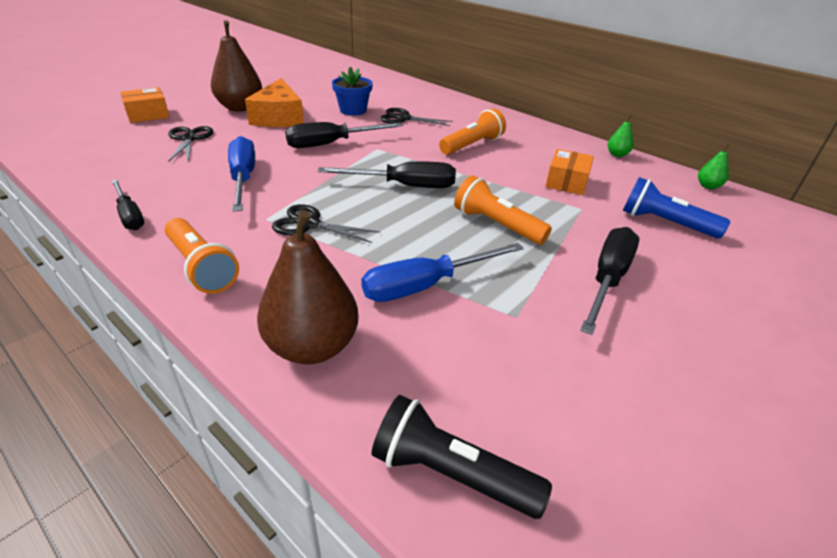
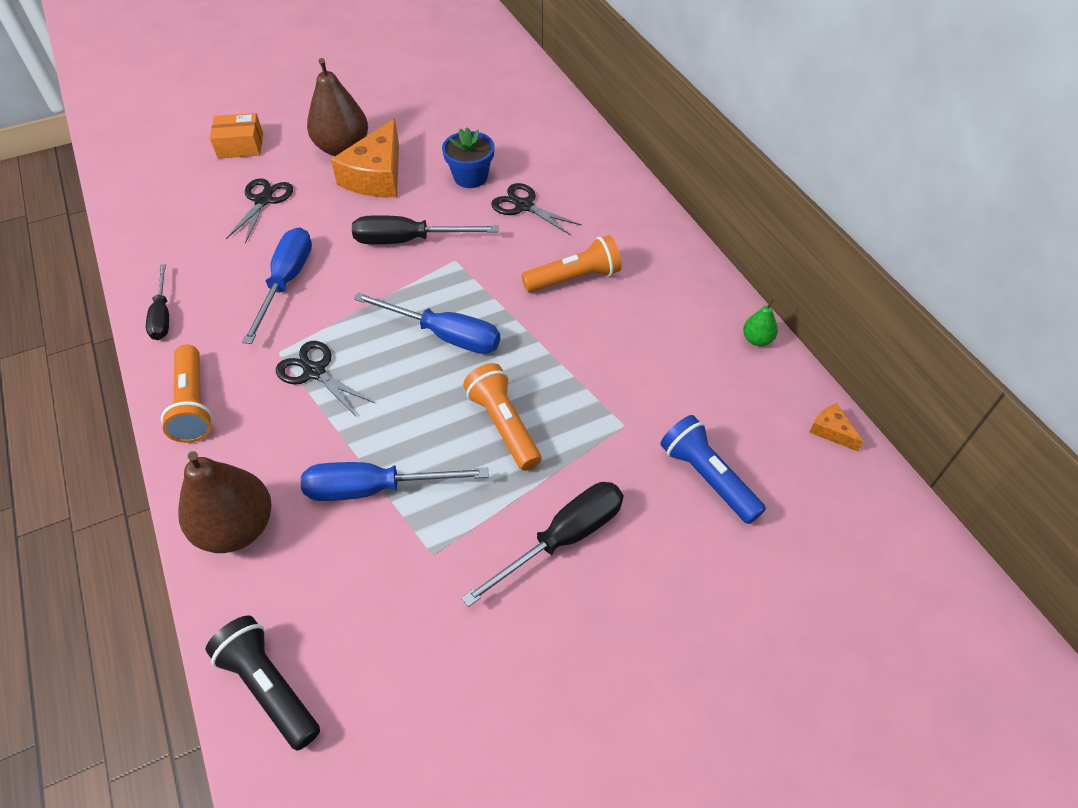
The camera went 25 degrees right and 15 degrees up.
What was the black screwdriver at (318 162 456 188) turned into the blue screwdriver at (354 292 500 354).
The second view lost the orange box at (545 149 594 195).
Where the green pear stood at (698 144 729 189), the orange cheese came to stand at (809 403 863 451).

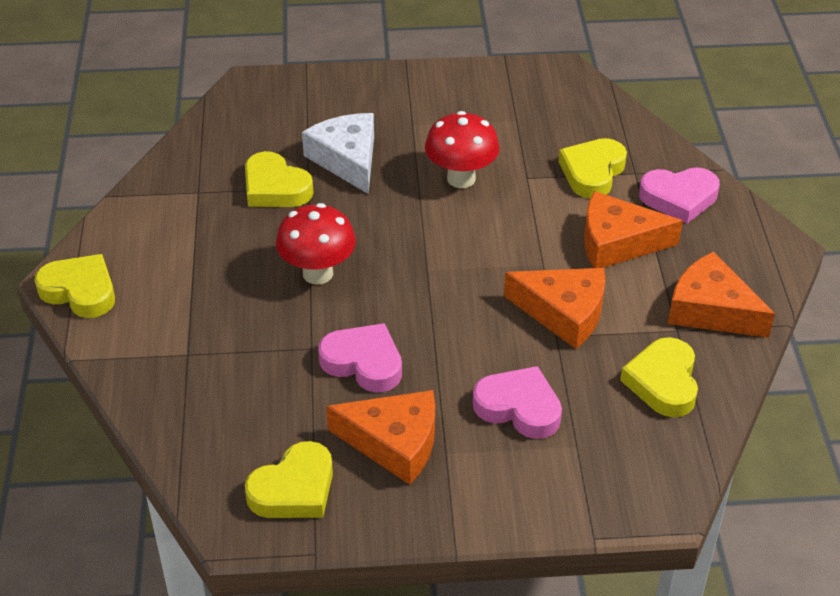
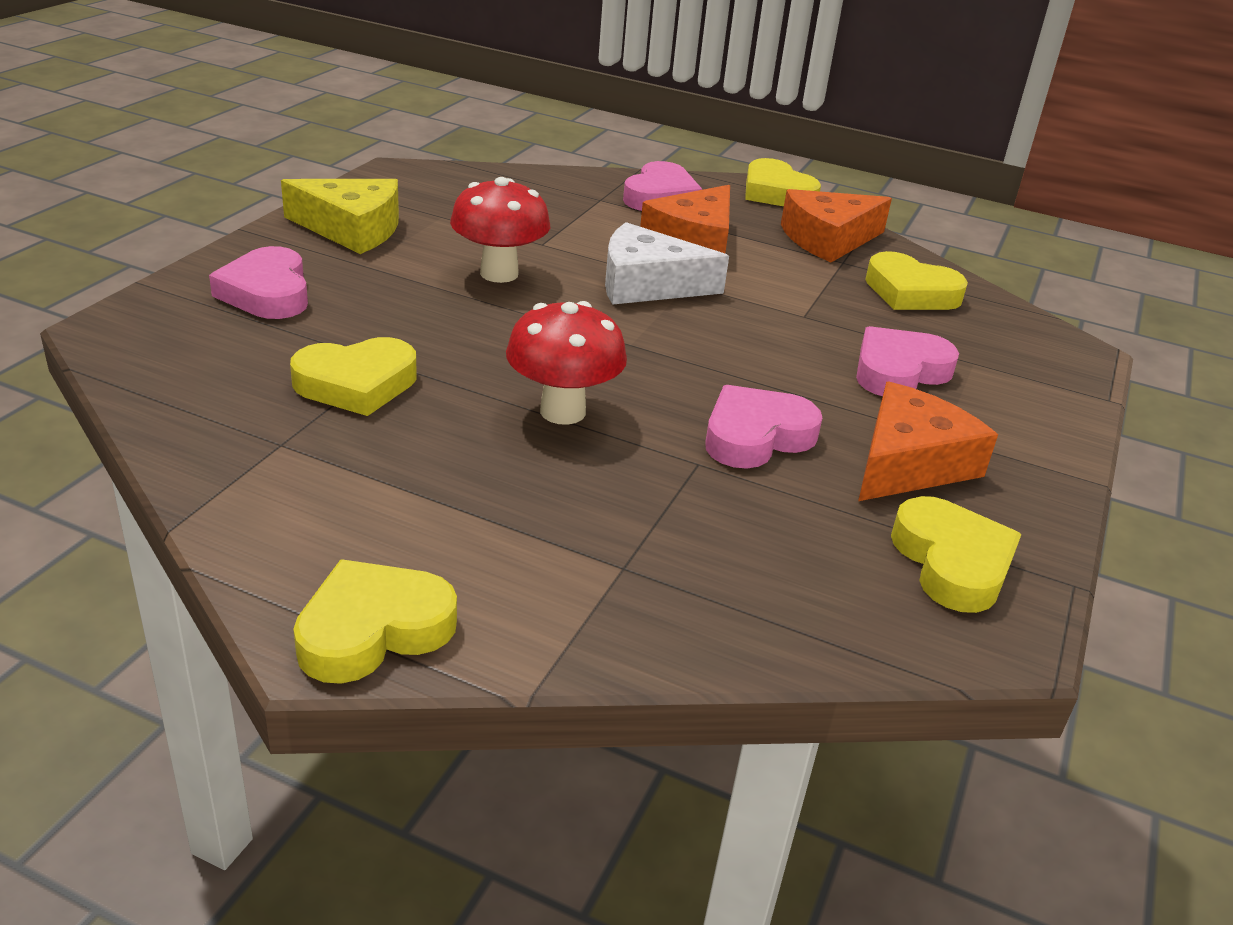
The camera went 65 degrees left and 10 degrees down.
The white cheese ended up elsewhere, having gone from (302 113 374 194) to (605 222 729 305).
The second view lost the orange cheese at (504 268 605 349).
The yellow heart ended up elsewhere, having gone from (559 138 627 199) to (745 158 821 206).
The second view gained the pink heart at (209 246 308 319).
The second view gained the yellow cheese at (281 179 399 254).

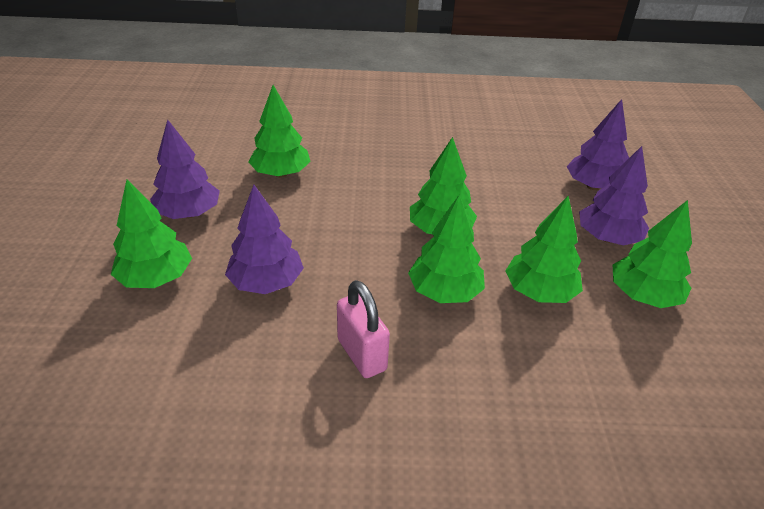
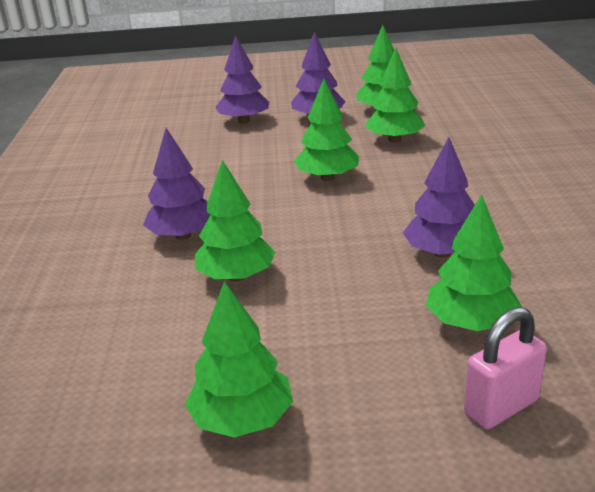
The camera went 90 degrees left and 10 degrees down.
The purple tree ended up elsewhere, having gone from (150 119 220 219) to (143 128 211 240).
The pink padlock ended up elsewhere, having gone from (337 280 390 378) to (464 307 547 430).
The green tree ended up elsewhere, having gone from (408 195 485 303) to (185 281 293 438).

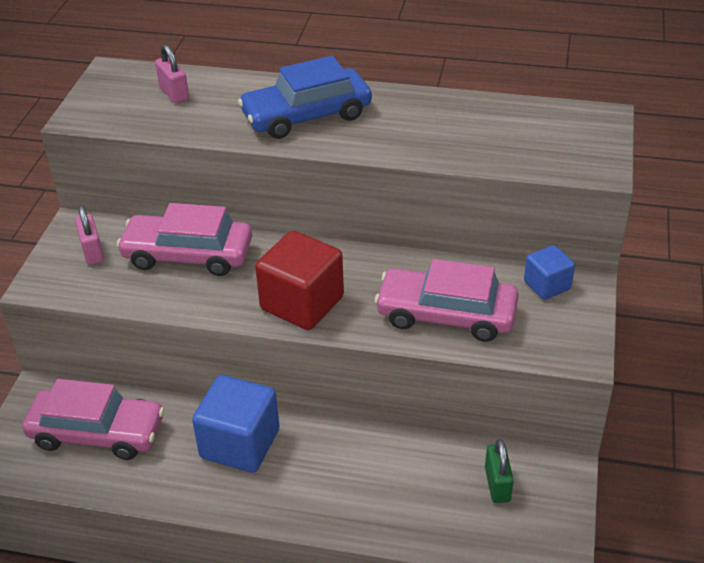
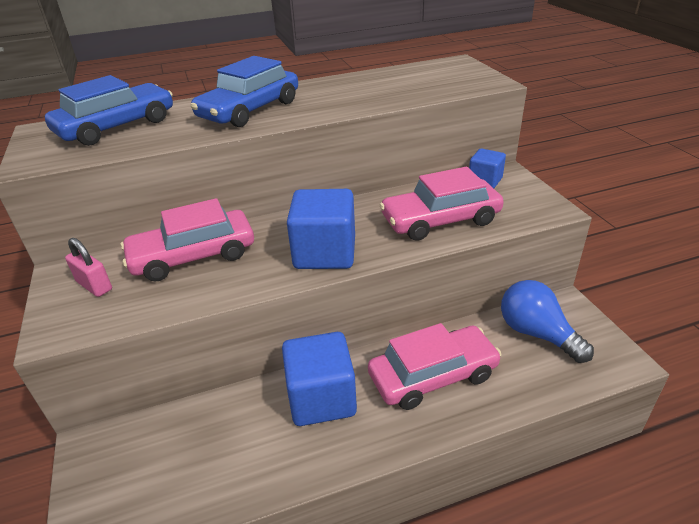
The camera went 30 degrees left and 5 degrees down.
The pink car ended up elsewhere, having gone from (22 379 164 460) to (368 323 502 410).
Where the pink padlock stood at (155 44 189 104), the blue car came to stand at (45 75 173 146).
What was the red cube at (255 231 344 330) turned into the blue cube at (287 189 355 269).
Where the green padlock stood at (485 439 514 503), the blue light bulb came to stand at (501 280 594 363).

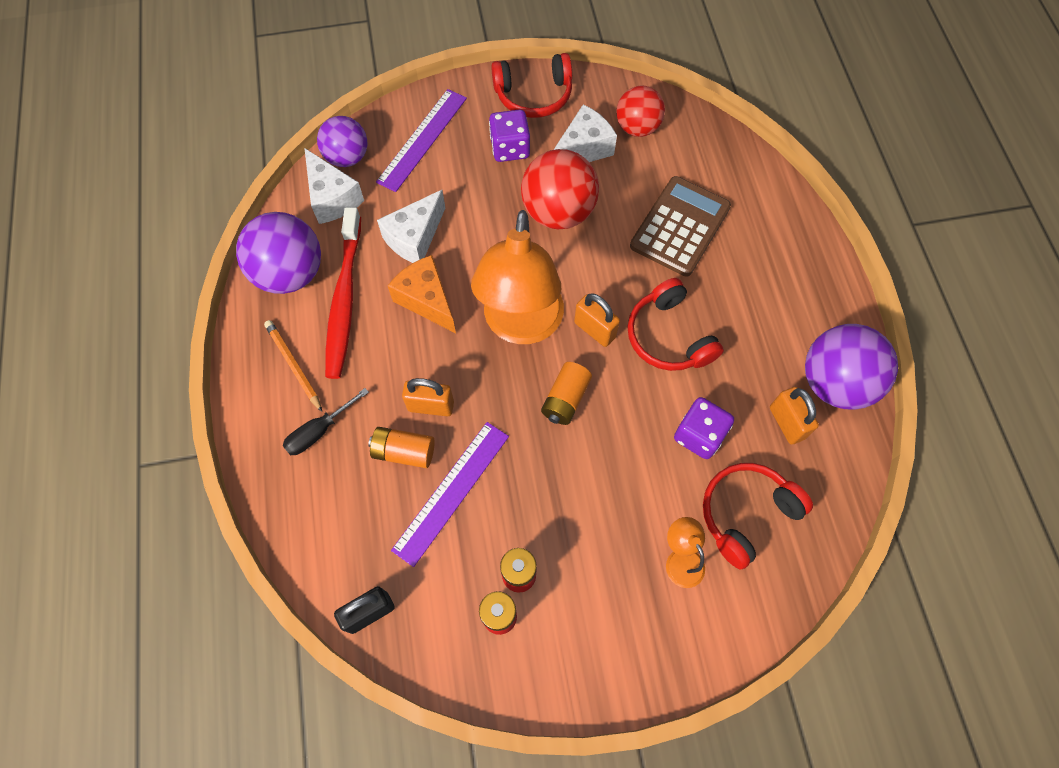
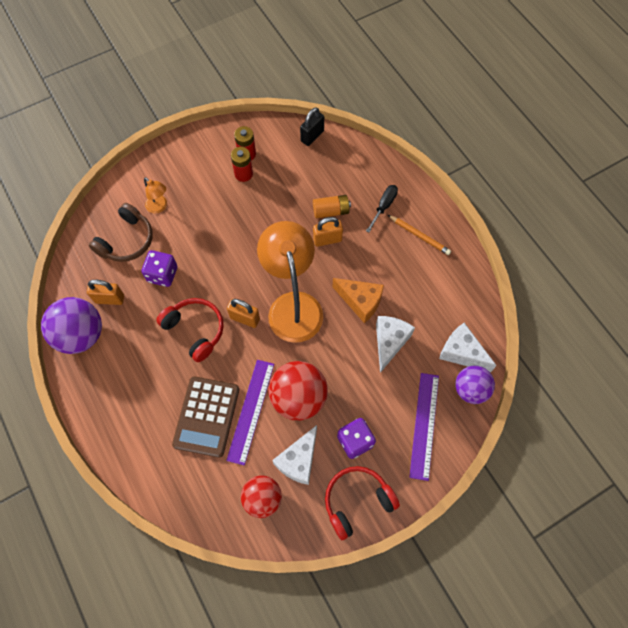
The camera went 160 degrees right and 0 degrees up.
The second view lost the purple ball at (236 212 321 294).
The second view lost the red toothbrush at (325 207 361 379).
The purple ruler ended up elsewhere, having gone from (391 422 509 567) to (226 360 274 466).
The second view lost the orange battery at (541 362 592 425).
What was the red headphones at (703 463 813 570) turned into the brown headphones at (89 203 153 262).
The orange padlock at (770 387 819 445) ended up facing another way, 45 degrees counterclockwise from before.

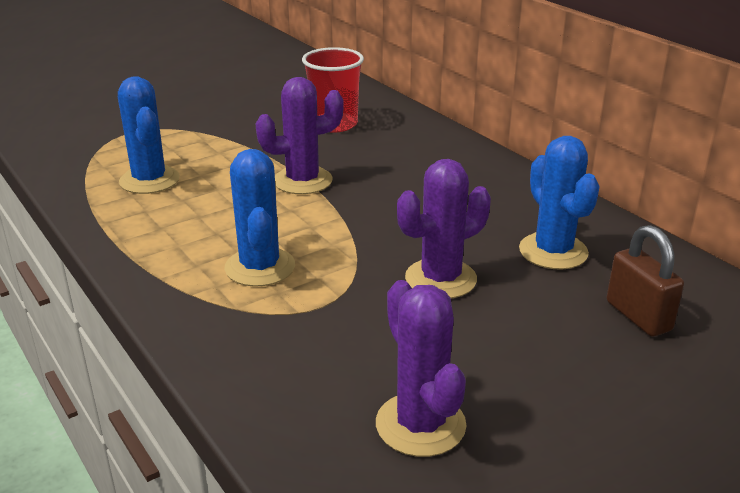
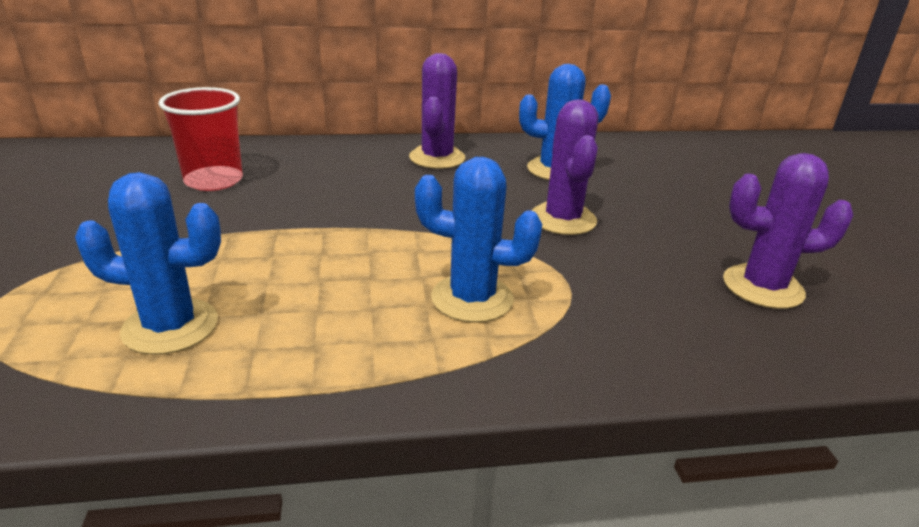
The camera went 65 degrees left and 0 degrees up.
The purple cactus ended up elsewhere, having gone from (256 77 344 194) to (409 53 465 169).
The second view lost the brown padlock at (607 225 684 337).

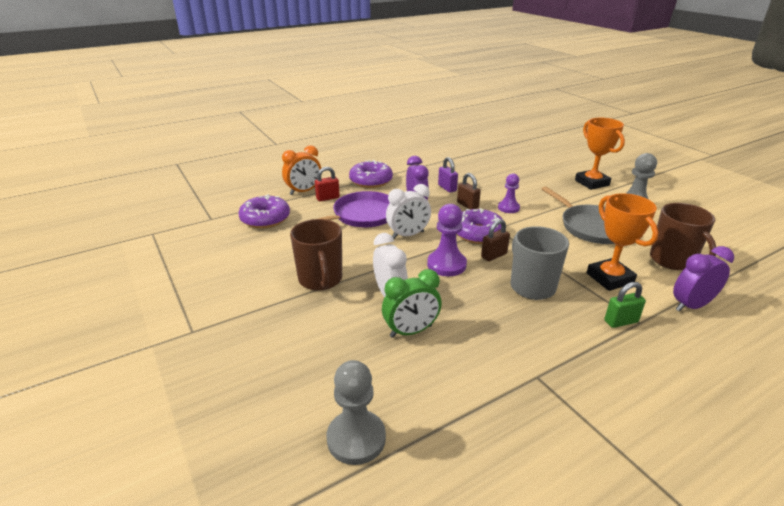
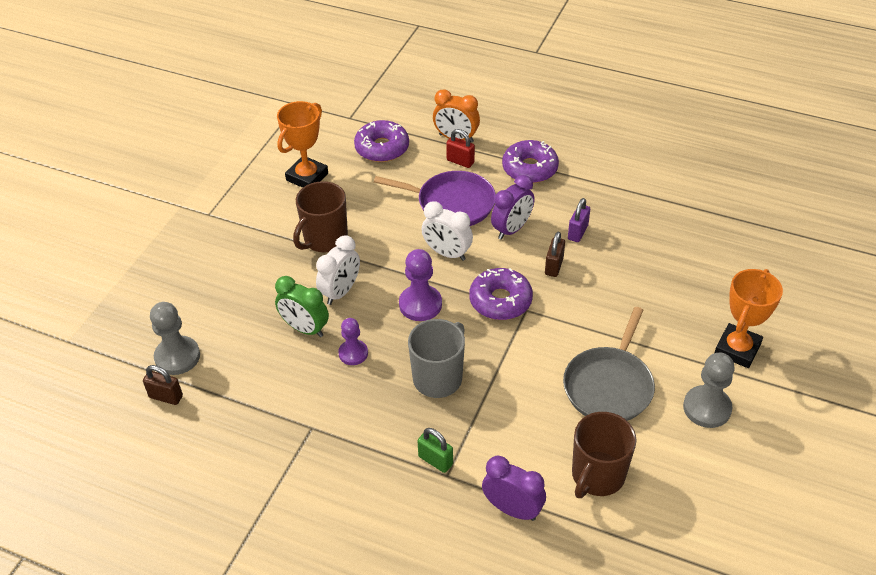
The camera went 55 degrees right and 15 degrees up.
The brown padlock ended up elsewhere, having gone from (481 219 510 261) to (143 365 183 405).
The purple pawn ended up elsewhere, having gone from (498 173 520 213) to (338 318 368 365).
The orange trophy ended up elsewhere, having gone from (587 193 658 291) to (277 101 328 188).

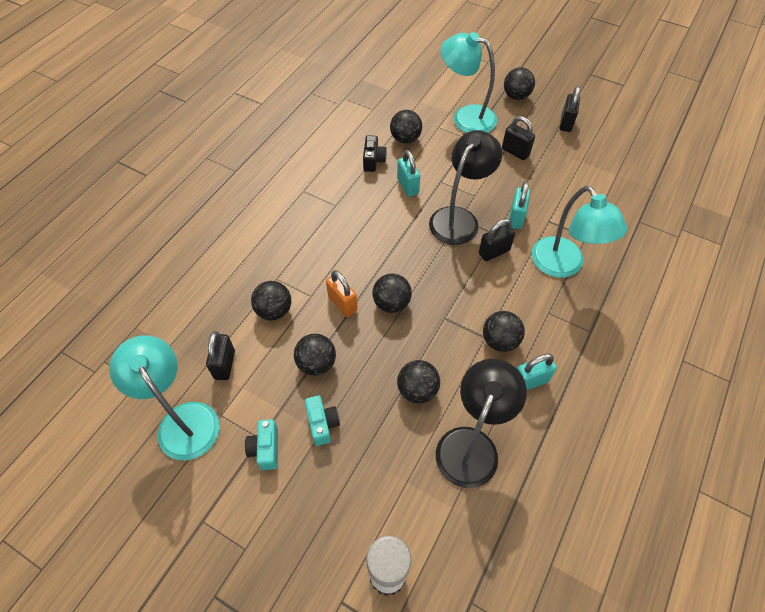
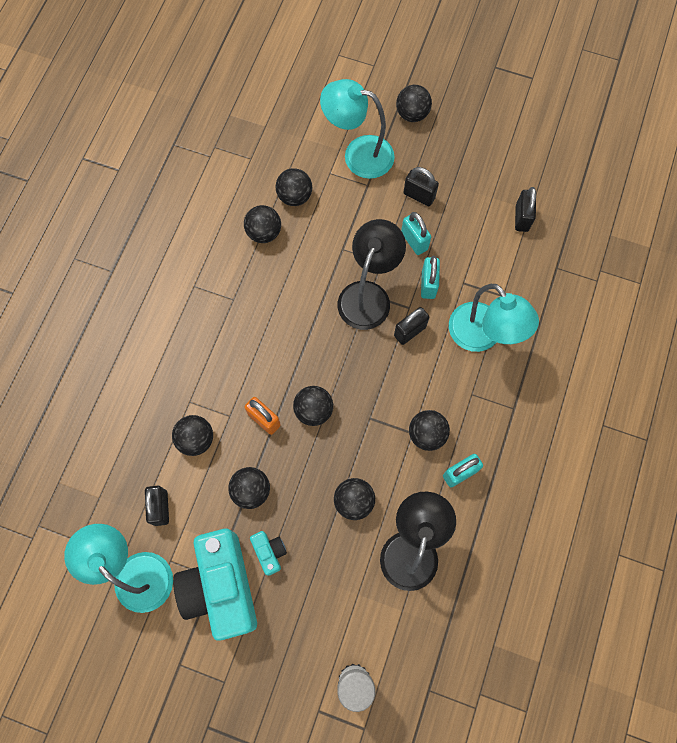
The camera went 10 degrees left and 15 degrees up.
The size of the turquoise camera at (245 419 278 470) changed by a factor of 2.37.
Where the black camera stood at (363 135 387 172), the black ball came to stand at (244 205 281 243).
The turquoise padlock ended up elsewhere, having gone from (397 150 420 197) to (401 212 431 255).
The black padlock ended up elsewhere, having gone from (560 86 580 132) to (515 187 536 232).

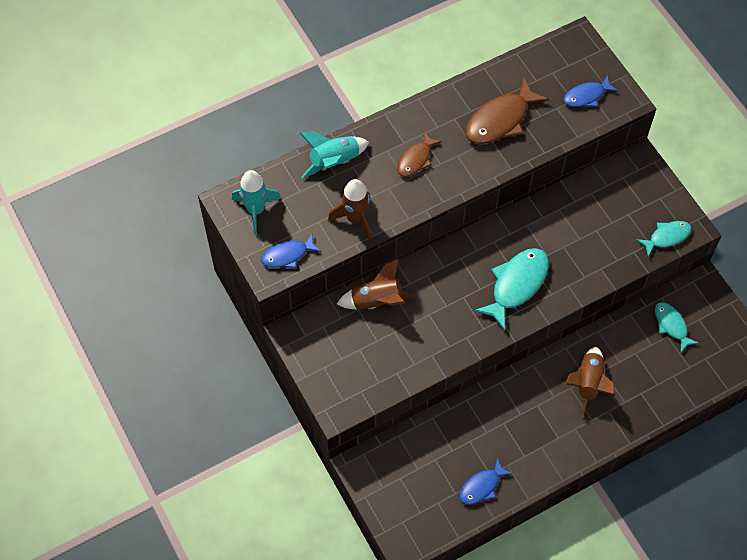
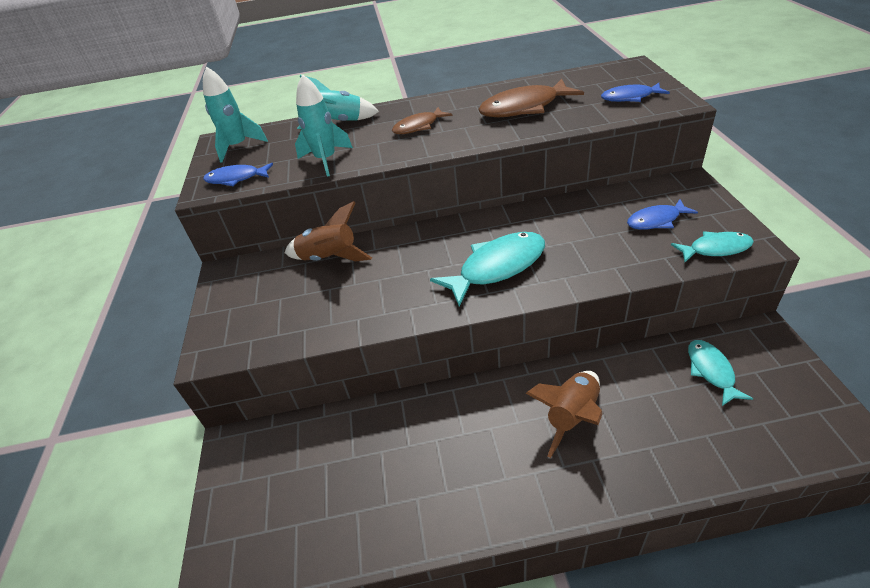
The camera went 25 degrees right and 20 degrees down.
What was the brown rocket at (328 179 372 241) turned into the turquoise rocket at (295 74 353 177).
The blue fish ended up elsewhere, having gone from (459 457 512 505) to (627 199 698 230).

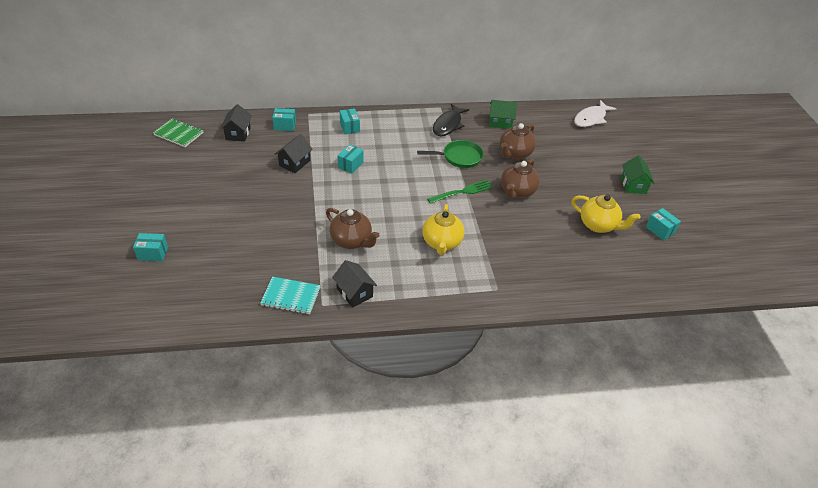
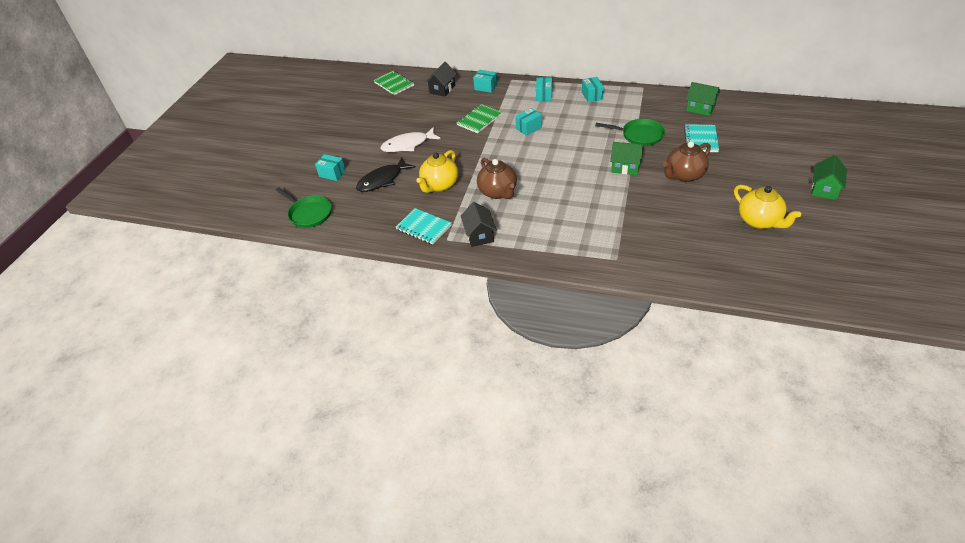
The camera went 30 degrees right and 0 degrees up.
Where the black house stood at (275 134 313 173), the green notebook came to stand at (456 104 502 133).
The yellow teapot ended up elsewhere, having gone from (423 204 464 255) to (416 150 458 193).
Where the green fork stood at (427 180 493 204), the green house came to stand at (610 142 643 175).
The black fish ended up elsewhere, having gone from (433 104 469 136) to (356 157 415 192).
Where the brown teapot stood at (500 123 536 160), the turquoise notebook came to stand at (684 124 719 152).
The white fish ended up elsewhere, having gone from (574 100 616 127) to (380 127 441 152).
The turquoise box ended up elsewhere, having gone from (646 208 681 241) to (582 77 604 103).
The second view gained the green pan at (276 187 332 228).

